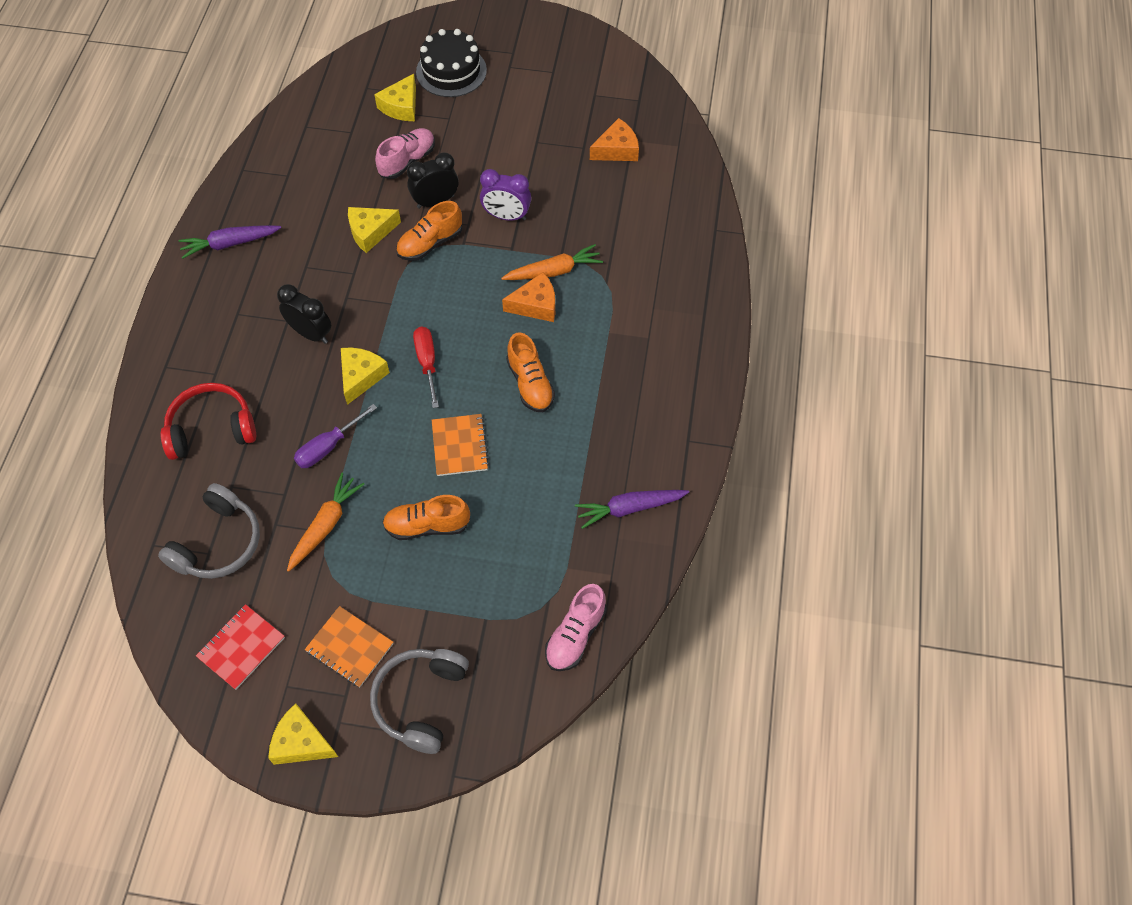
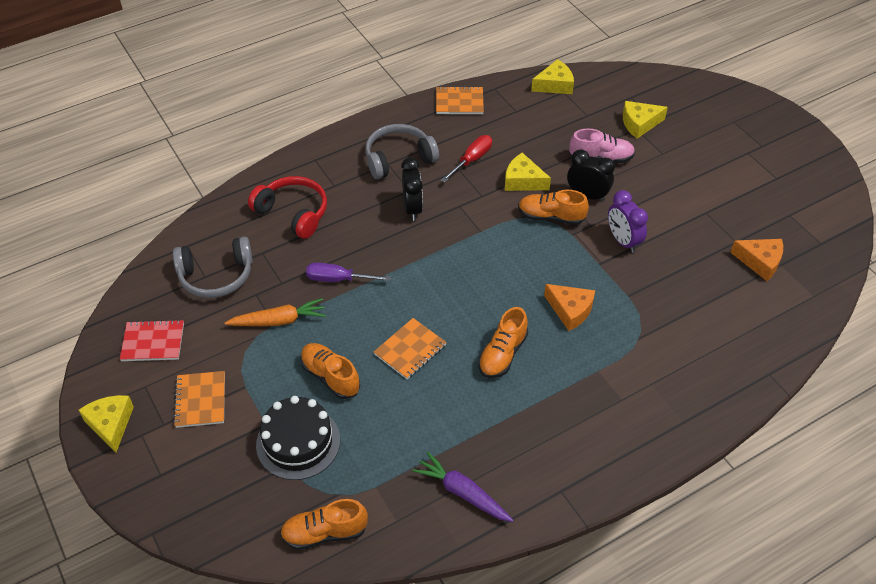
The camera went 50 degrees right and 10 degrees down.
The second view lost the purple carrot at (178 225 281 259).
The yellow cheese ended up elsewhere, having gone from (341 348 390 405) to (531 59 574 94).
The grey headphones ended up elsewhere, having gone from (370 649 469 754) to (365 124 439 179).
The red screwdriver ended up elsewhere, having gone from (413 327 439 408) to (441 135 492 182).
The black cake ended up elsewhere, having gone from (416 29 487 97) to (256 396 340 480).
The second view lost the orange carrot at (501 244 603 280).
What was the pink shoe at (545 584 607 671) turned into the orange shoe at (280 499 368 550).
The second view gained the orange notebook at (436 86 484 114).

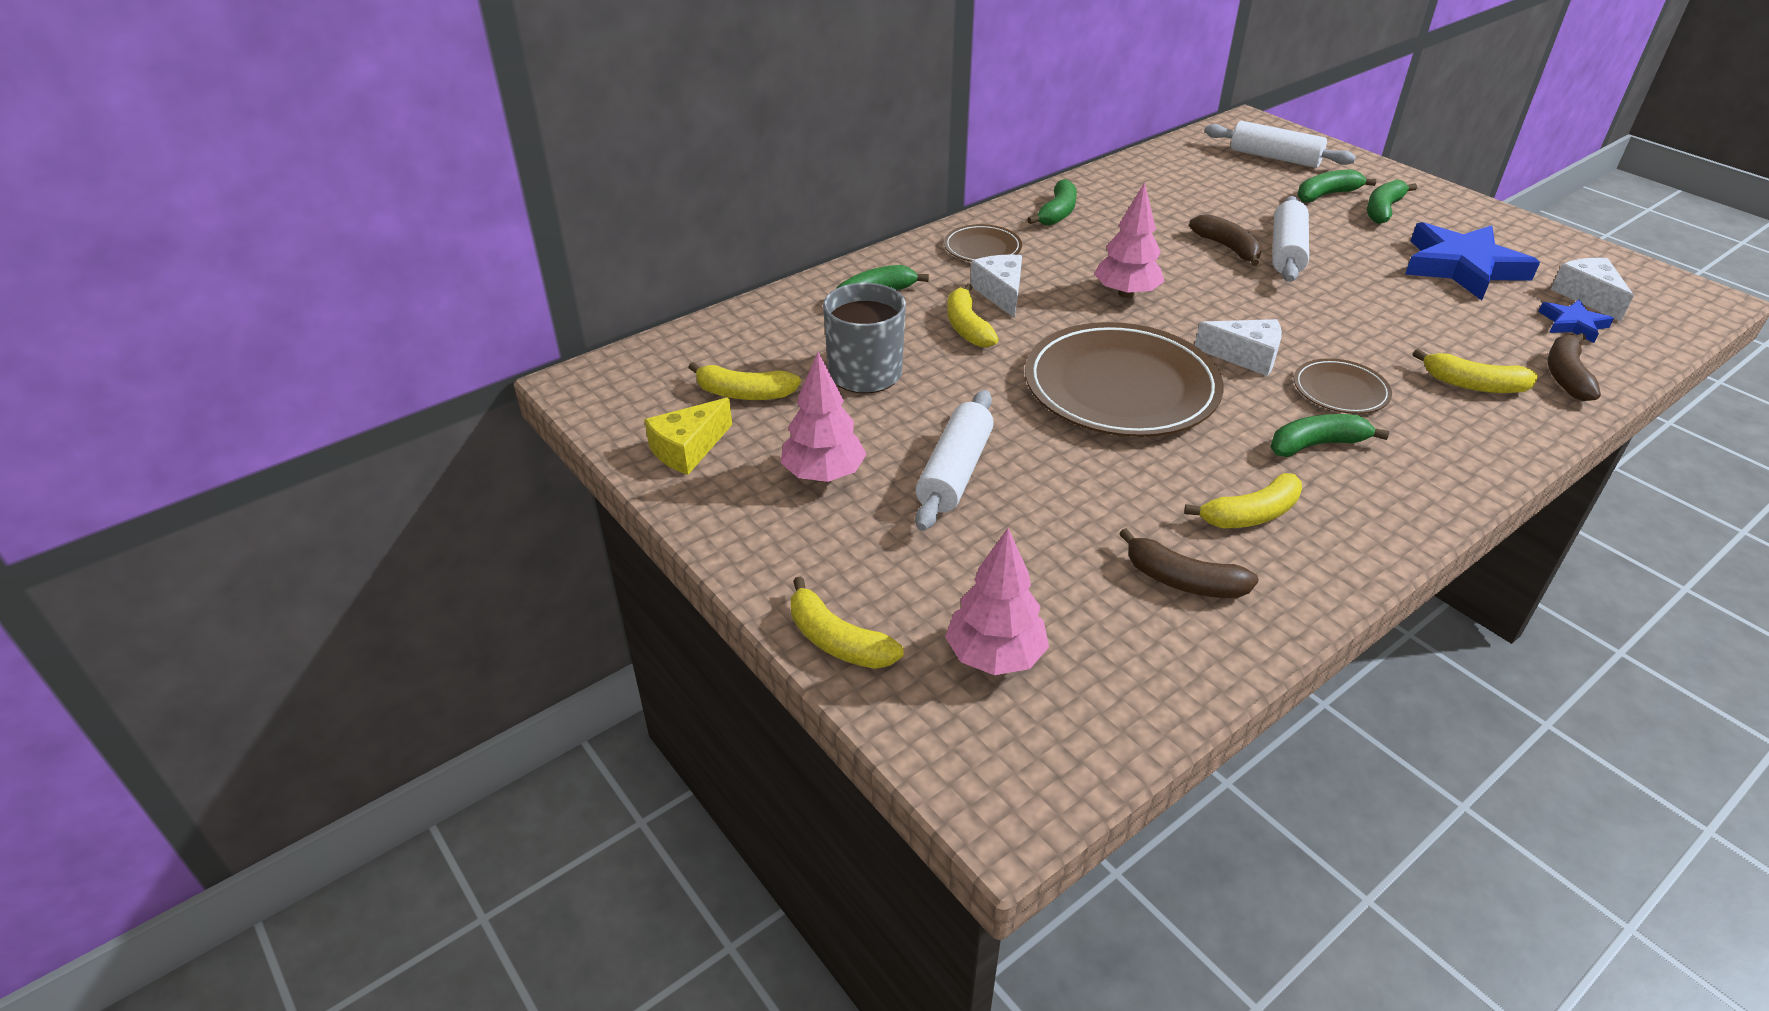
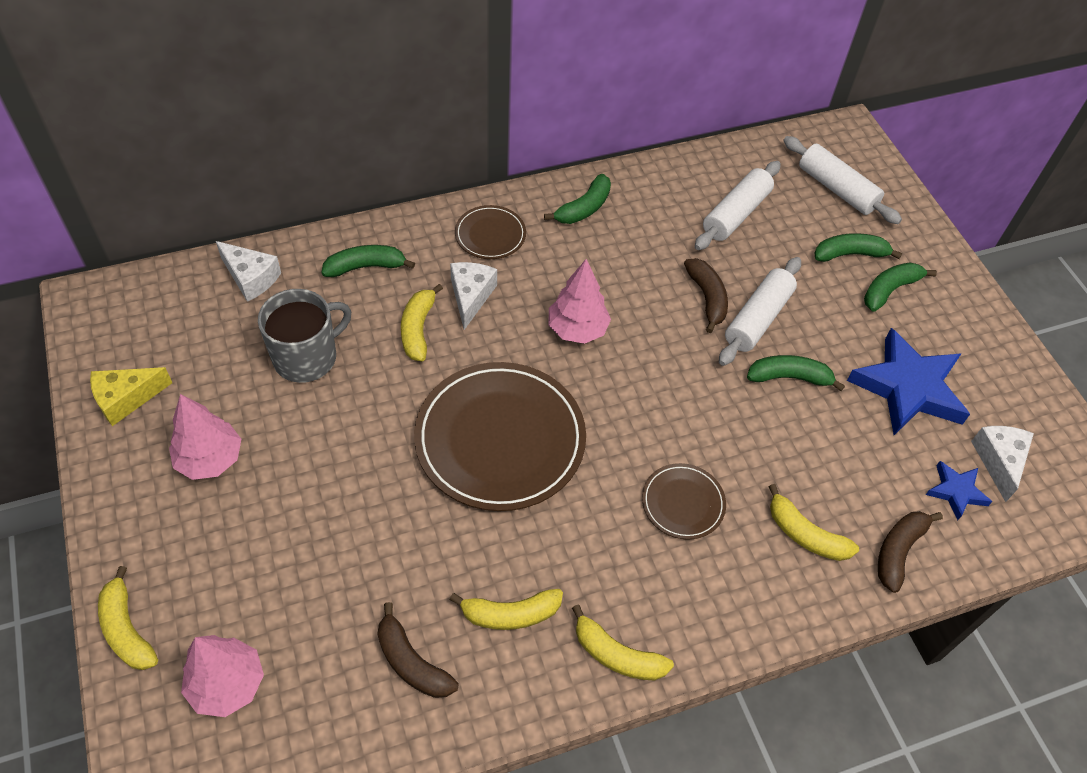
The camera went 15 degrees right and 15 degrees up.
The yellow banana ended up elsewhere, having gone from (688 362 801 400) to (572 605 674 680).
The white rolling pin ended up elsewhere, having gone from (915 390 994 531) to (695 161 781 250).
The white cheese ended up elsewhere, having gone from (1194 319 1282 376) to (216 241 281 302).
The green banana ended up elsewhere, having gone from (1270 414 1390 457) to (747 355 845 391).

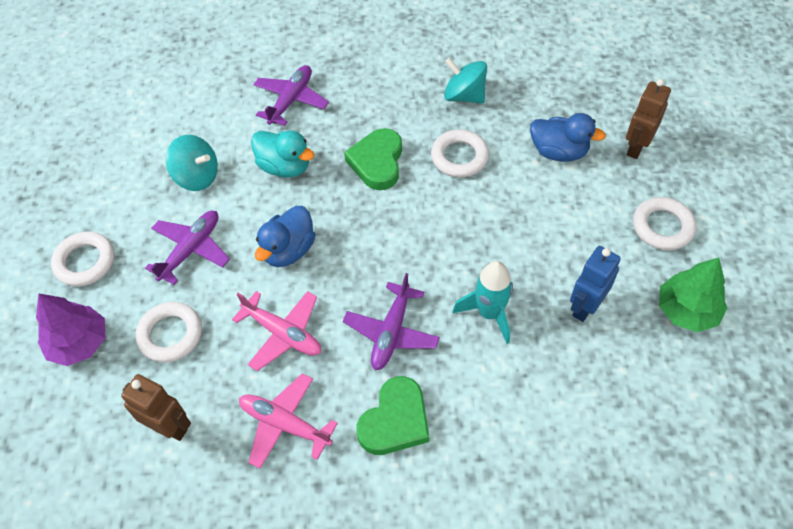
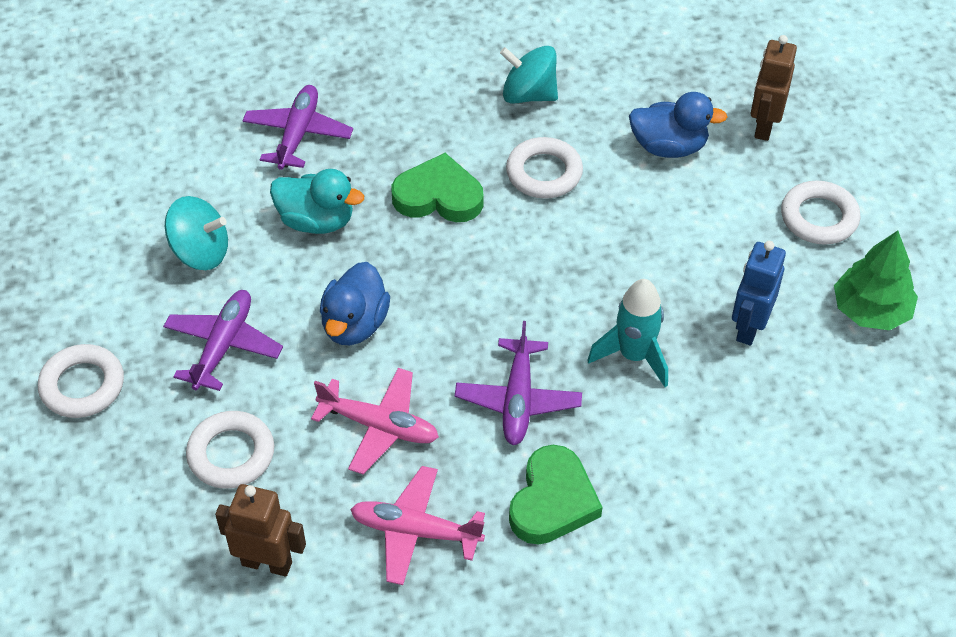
The camera went 15 degrees left and 5 degrees down.
The second view lost the purple tree at (36 293 105 366).
The green heart at (344 128 402 190) ended up facing another way, 105 degrees clockwise from before.

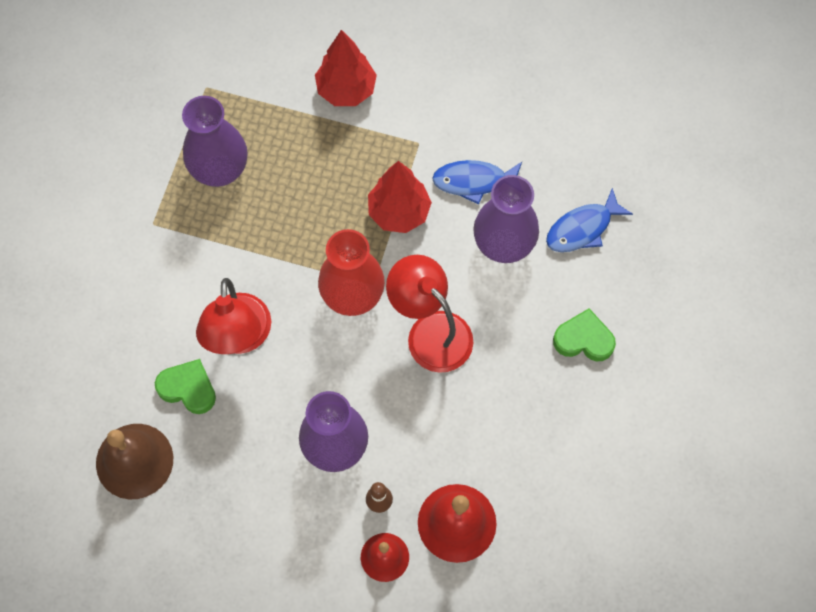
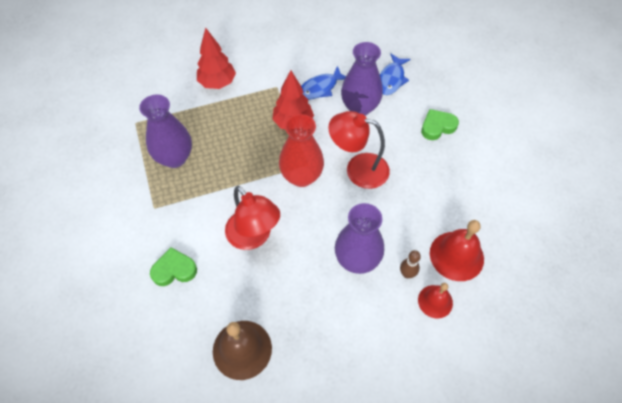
The camera went 35 degrees left and 10 degrees down.
The green heart ended up elsewhere, having gone from (155 359 216 414) to (150 247 197 286).

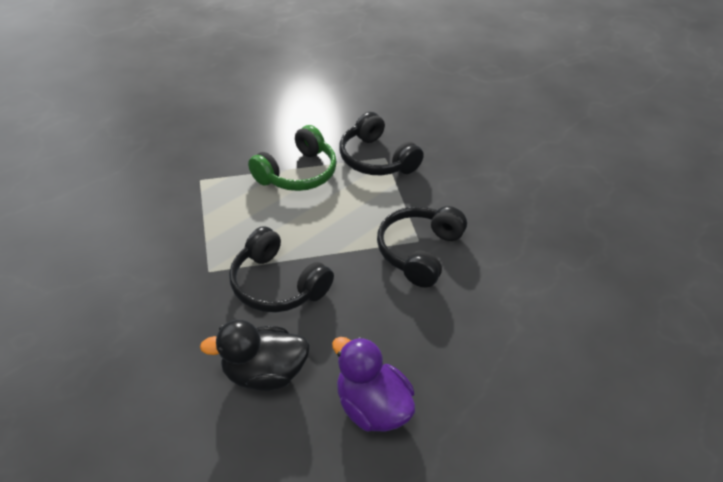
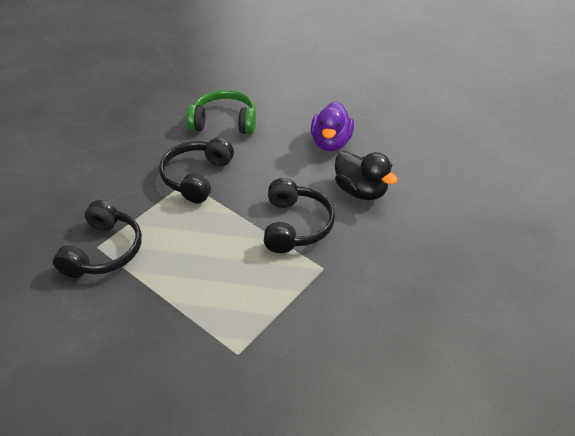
The camera went 125 degrees left and 0 degrees up.
The green headphones ended up elsewhere, having gone from (248 125 337 191) to (186 90 256 135).
The black headphones at (377 206 467 288) ended up facing another way, 120 degrees clockwise from before.

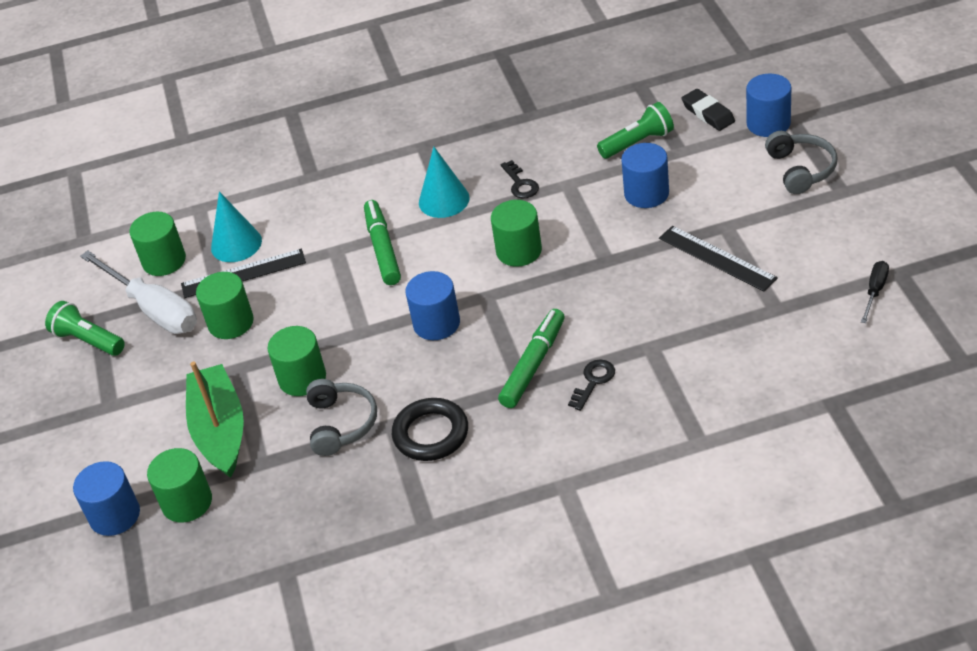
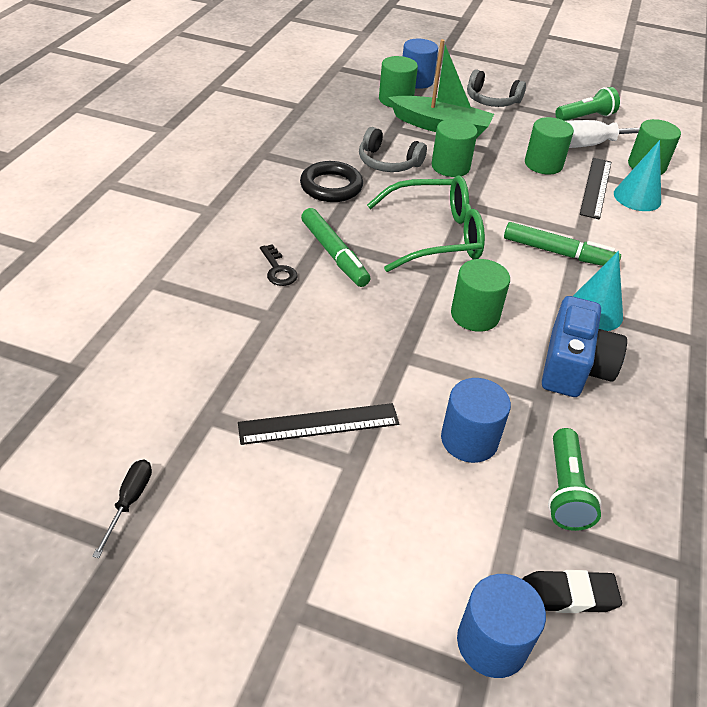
The camera went 115 degrees right and 0 degrees up.
Where the blue cylinder stood at (405 271 460 340), the green glasses came to stand at (367 175 485 272).
Where the black key stood at (501 160 539 199), the blue camera came to stand at (542 296 627 397).
The grey headphones ended up elsewhere, having gone from (765 131 837 194) to (467 69 526 107).
The black screwdriver at (861 261 889 323) ended up facing another way, 135 degrees counterclockwise from before.

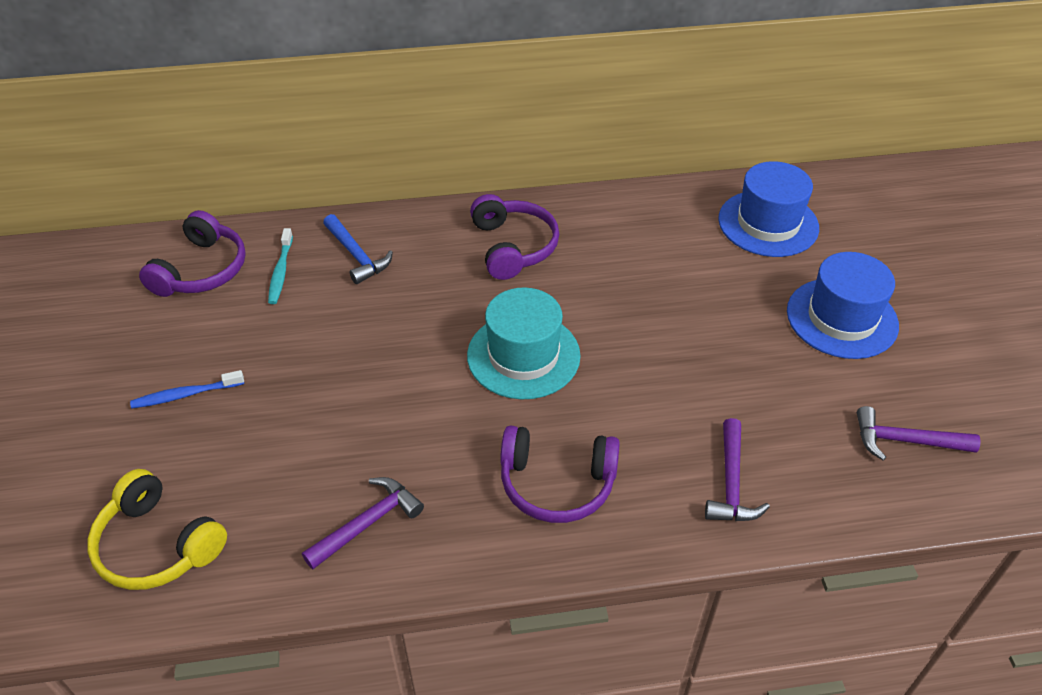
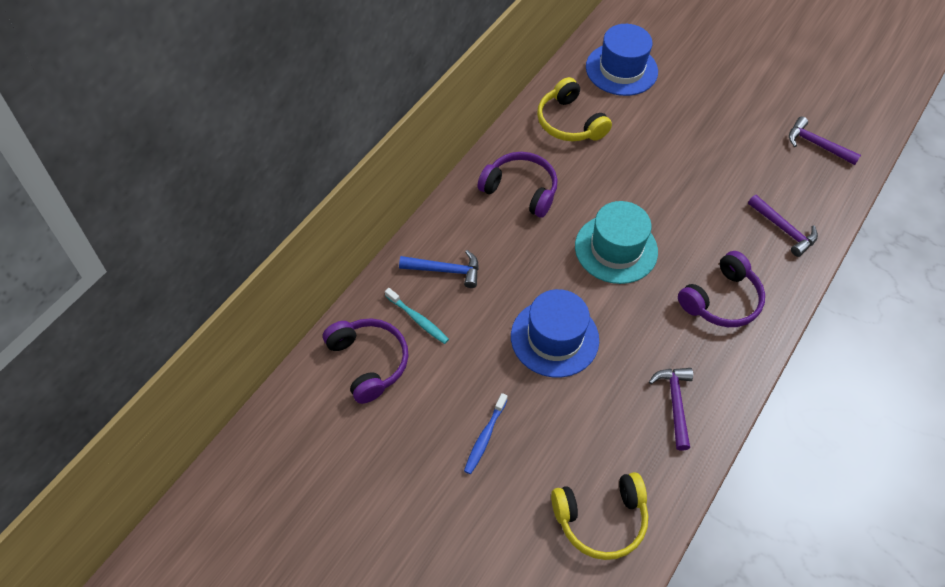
The camera went 50 degrees left and 10 degrees up.
The blue hat ended up elsewhere, having gone from (787 252 899 359) to (511 289 599 378).
The purple hammer at (857 406 981 460) ended up facing another way, 75 degrees clockwise from before.
The second view gained the yellow headphones at (537 77 612 141).

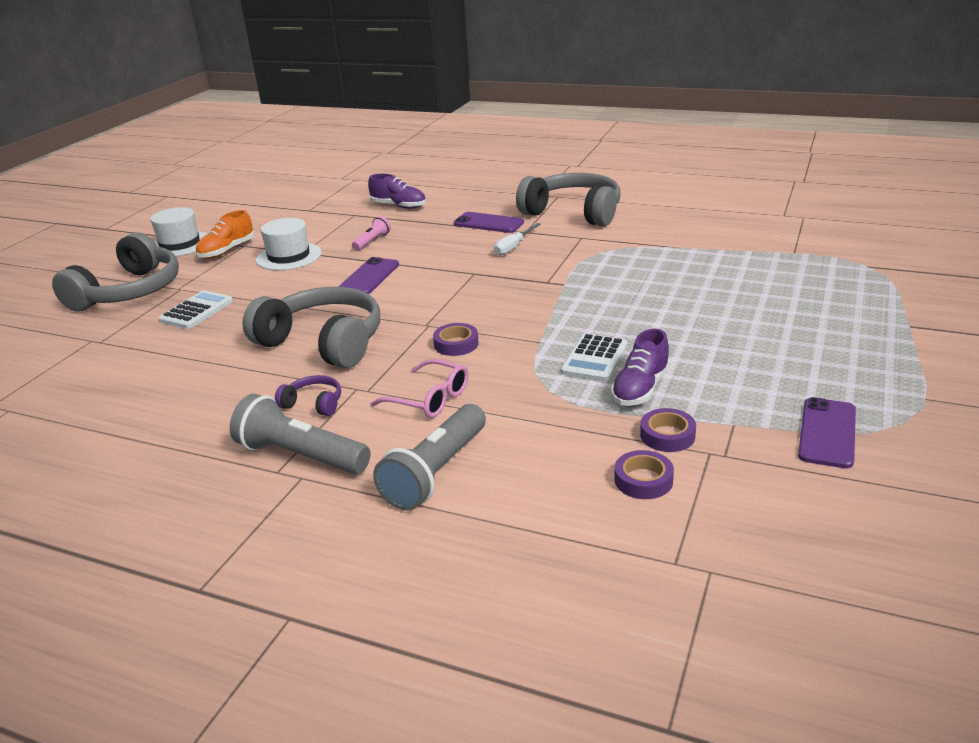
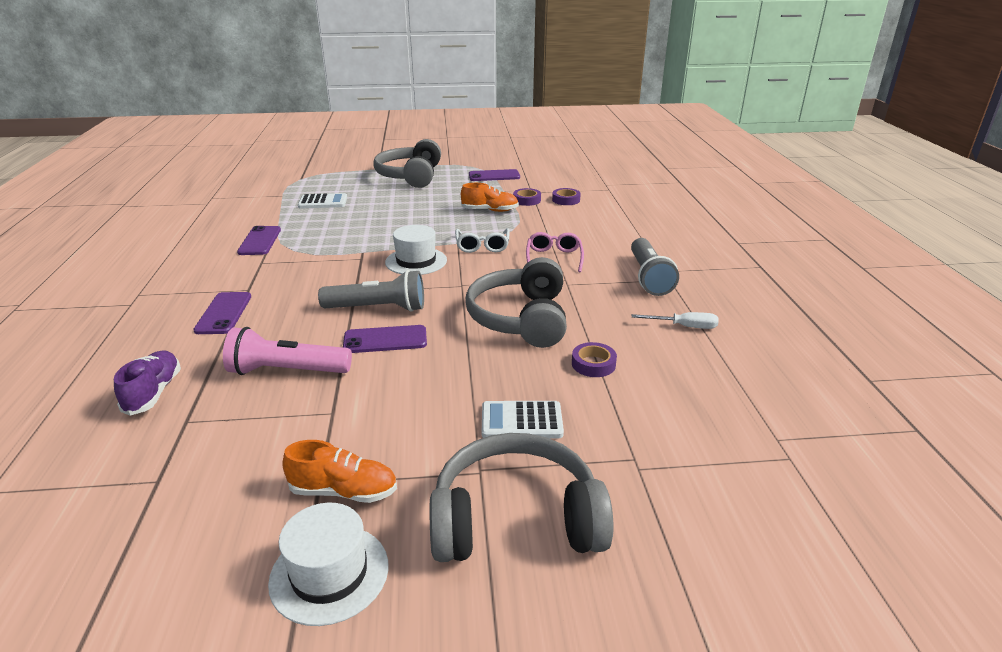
The camera went 120 degrees left and 0 degrees up.
The white hat ended up elsewhere, having gone from (256 218 322 270) to (385 225 447 275).
The second view lost the purple headphones at (275 375 341 416).
The size of the pink flashlight at (352 216 391 251) changed by a factor of 1.89.
The grey flashlight ended up elsewhere, having gone from (373 404 486 510) to (318 270 424 312).
The purple tape ended up elsewhere, having gone from (433 323 479 356) to (572 342 617 377).
The white screwdriver ended up elsewhere, having gone from (494 223 541 256) to (632 312 719 329).
The grey headphones ended up elsewhere, having gone from (516 173 621 226) to (373 139 441 188).
The white calculator ended up elsewhere, having gone from (561 333 627 382) to (298 193 347 209).
What was the purple shoe at (611 329 670 406) turned into the orange shoe at (461 183 519 212).
The second view gained the purple phone at (237 226 281 255).
The second view gained the white glasses at (455 228 510 253).

